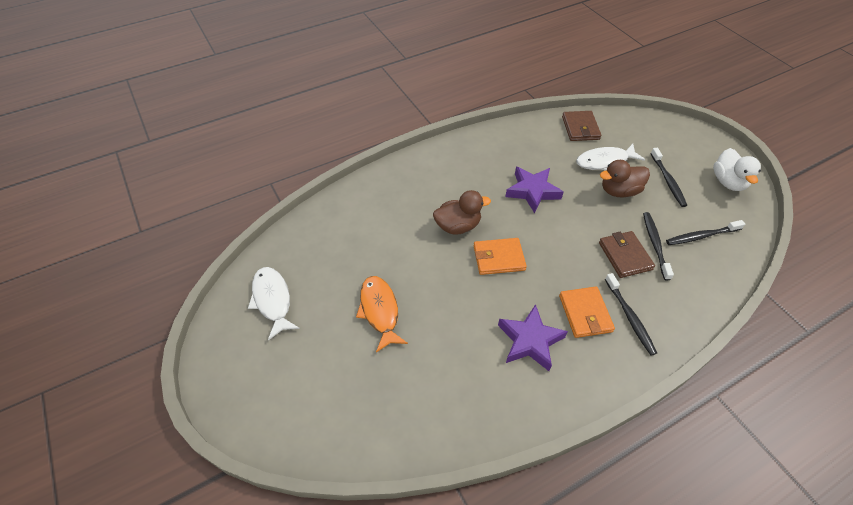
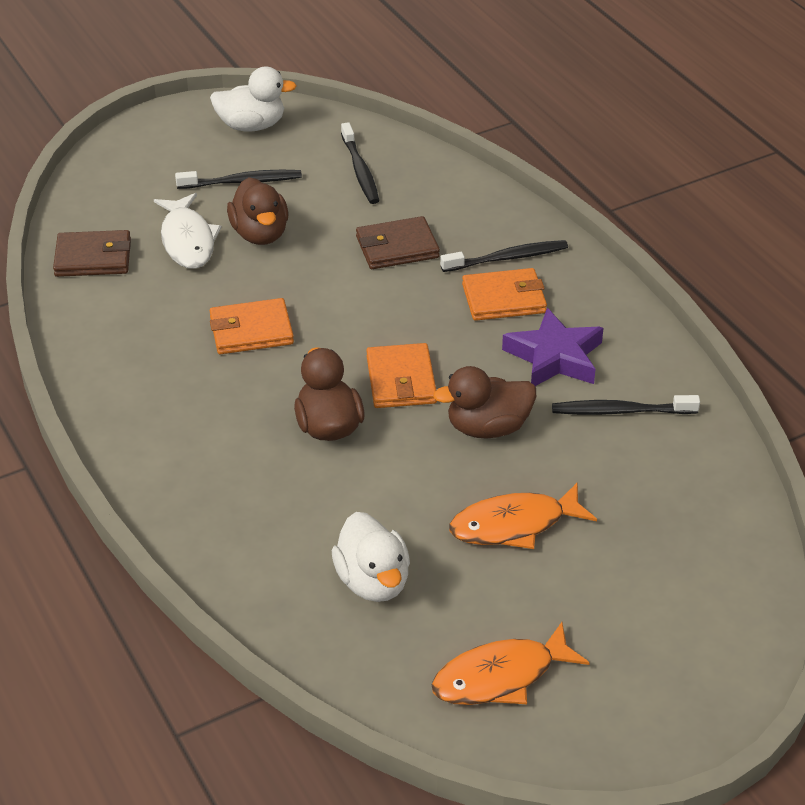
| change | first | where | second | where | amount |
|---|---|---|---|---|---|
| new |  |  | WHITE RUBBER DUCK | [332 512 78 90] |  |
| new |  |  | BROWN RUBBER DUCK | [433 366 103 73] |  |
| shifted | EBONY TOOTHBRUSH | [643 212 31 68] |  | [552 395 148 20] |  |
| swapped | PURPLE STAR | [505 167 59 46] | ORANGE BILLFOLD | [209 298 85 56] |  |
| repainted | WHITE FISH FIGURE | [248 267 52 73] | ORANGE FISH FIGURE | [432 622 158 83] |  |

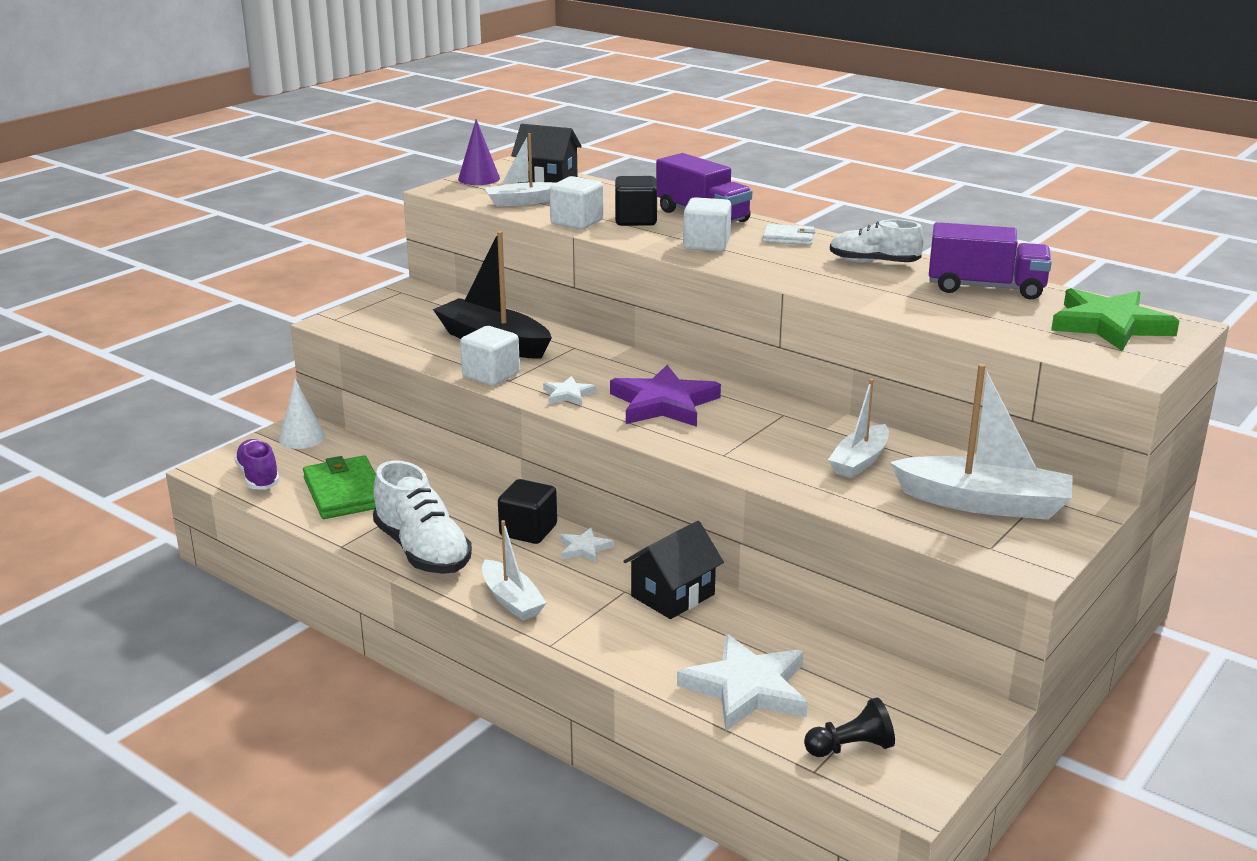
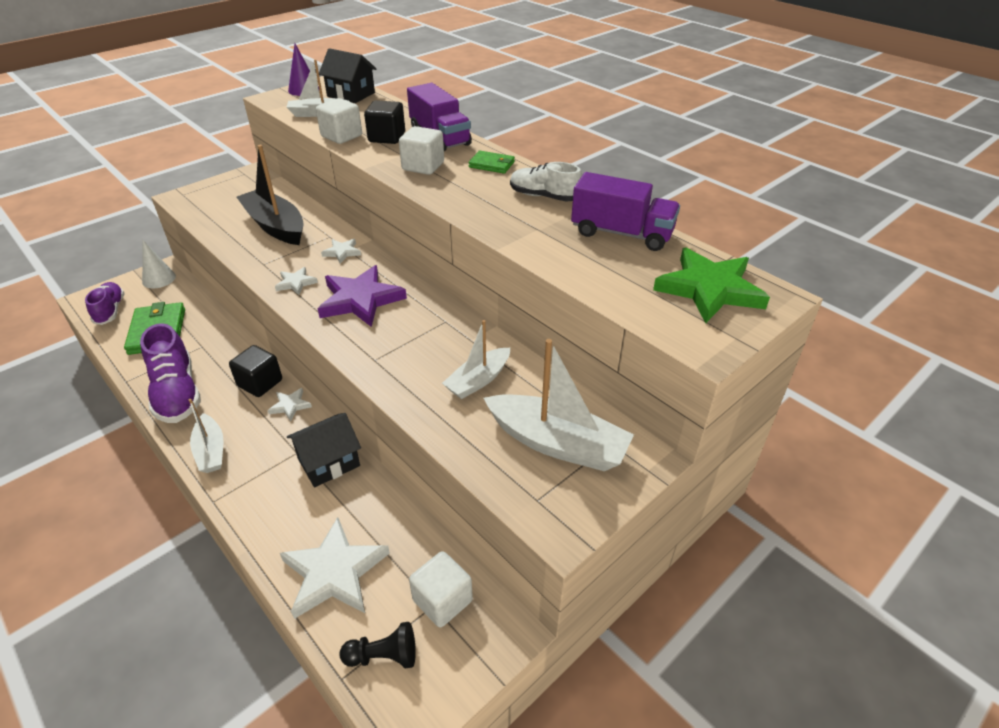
| change | first | where | second | where | amount |
|---|---|---|---|---|---|
| new |  |  | WHITE STAR | [321 239 40 25] |  |
| shifted | WHITE BLOCK | [460 326 60 60] |  | [409 551 64 77] |  |
| repainted | WHITE SHOE | [373 460 99 114] | PURPLE SHOE | [140 323 61 100] |  |
| repainted | WHITE BILLFOLD | [763 224 52 21] | EMERALD BILLFOLD | [469 151 46 23] |  |

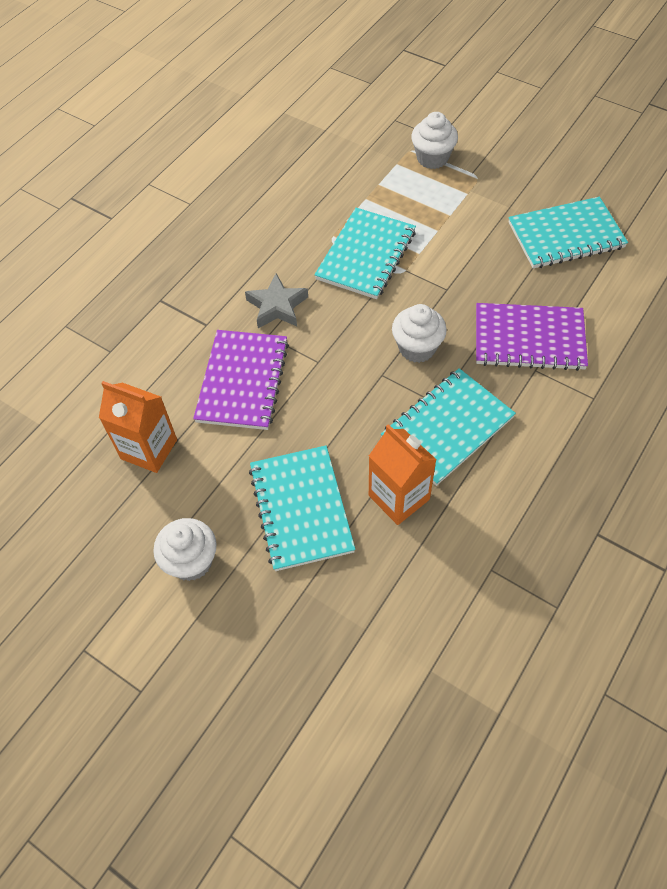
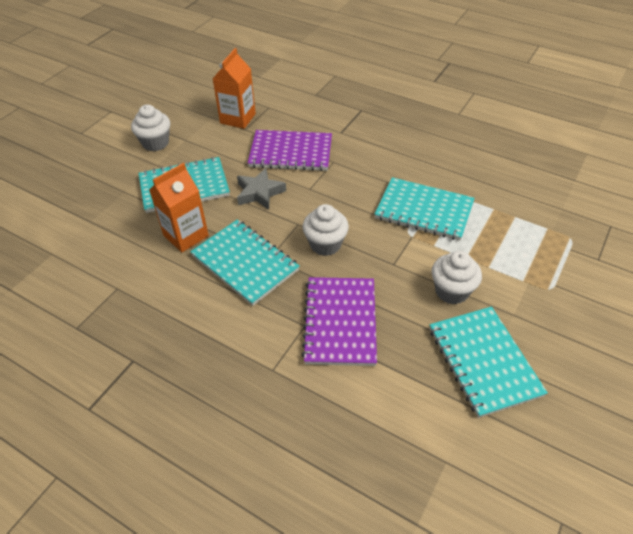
| change | first | where | second | where | amount |
|---|---|---|---|---|---|
| shifted | ASH-GREY STAR | [245 273 63 55] |  | [237 168 49 42] |  |
| shifted | WHITE CUPCAKE | [411 112 47 57] |  | [432 251 50 53] |  |

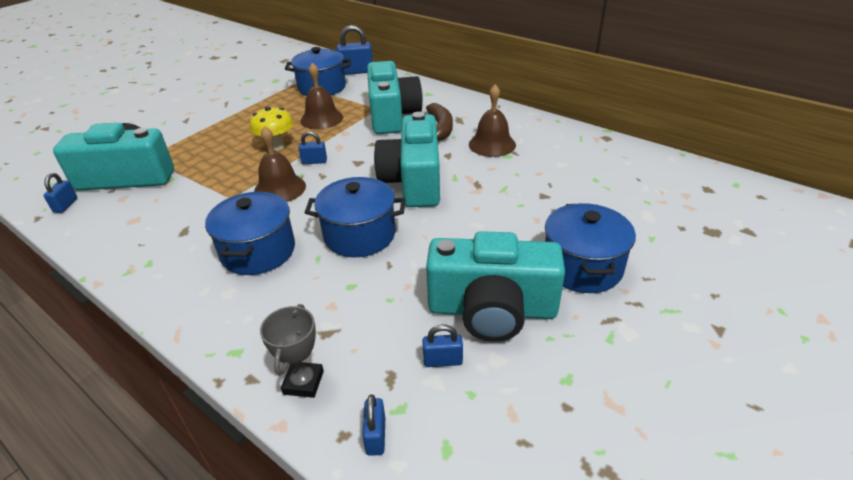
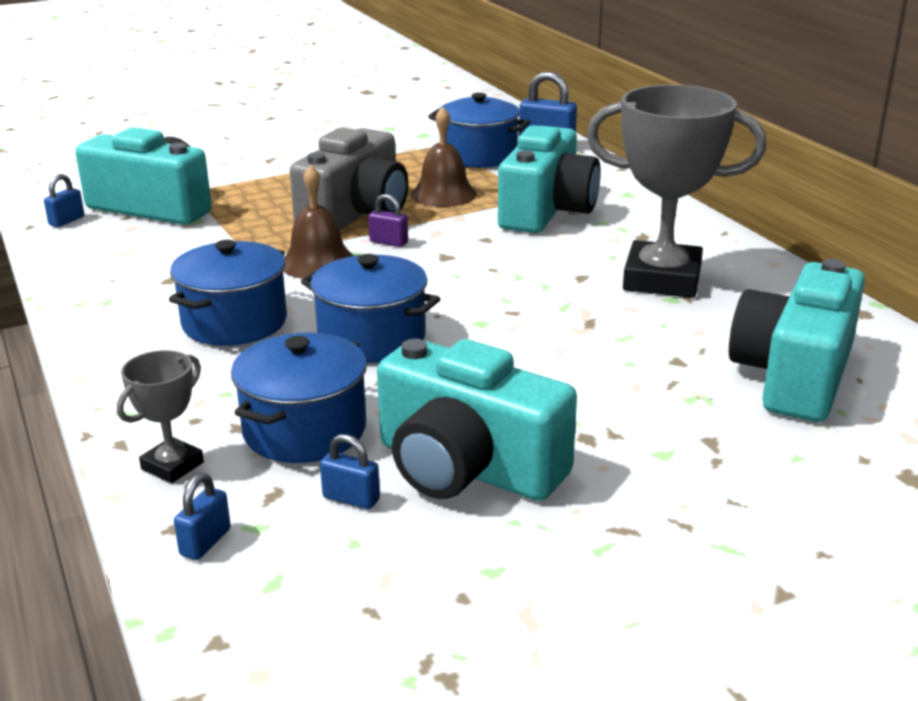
| change | first | where | second | where | amount |
|---|---|---|---|---|---|
| gone | BROWN BANANA | [426 103 27 38] |  |  |  |
| shifted | TEAL COMPACT CAMERA | [374 112 66 95] |  | [729 259 136 163] |  |
| shifted | BLUE COOKING POT | [545 203 91 90] |  | [231 333 136 130] |  |
| swapped | BRIGHT YELLOW FUNGUS | [250 106 44 45] | ASH-GREY COMPACT CAMERA | [290 127 118 103] |  |
| swapped | BROWN HAND BELL | [469 84 47 73] | ASH-GREY AWARD CUP | [587 85 179 213] |  |
| repainted | BLUE PADLOCK | [298 131 29 33] | PURPLE PADLOCK | [368 194 40 53] |  |

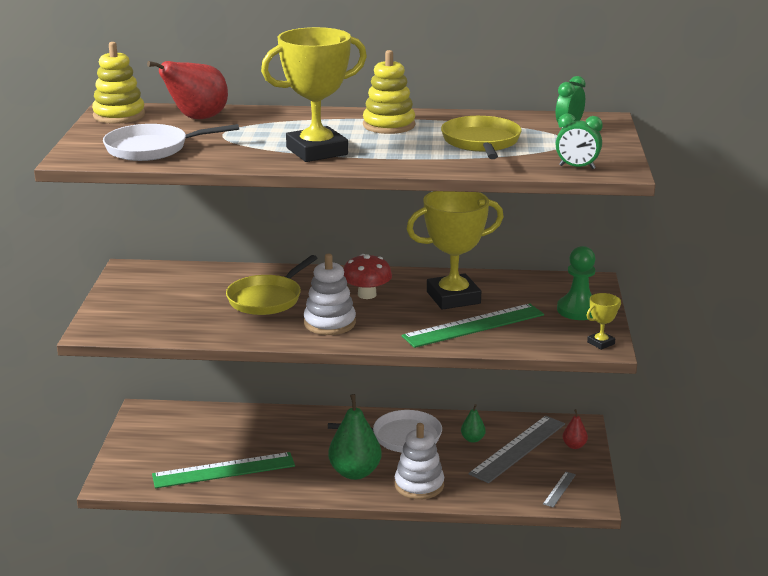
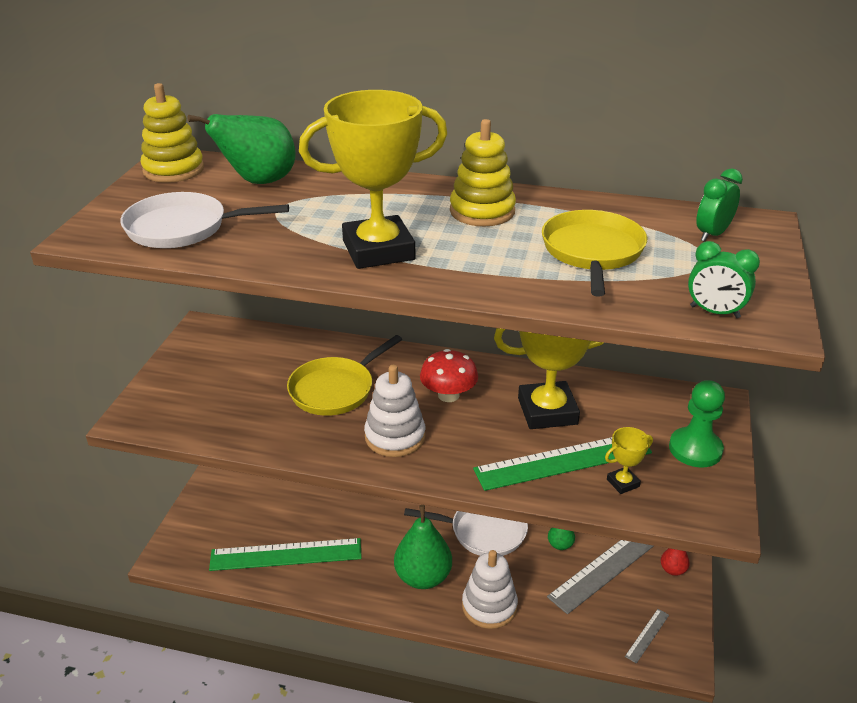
| change | first | where | second | where | amount |
|---|---|---|---|---|---|
| shifted | BRIGHT YELLOW AWARD CUP | [586 293 35 57] |  | [605 427 48 67] |  |
| repainted | CRIMSON PEAR FRUIT | [147 61 81 58] | EMERALD PEAR FRUIT | [188 114 108 70] |  |

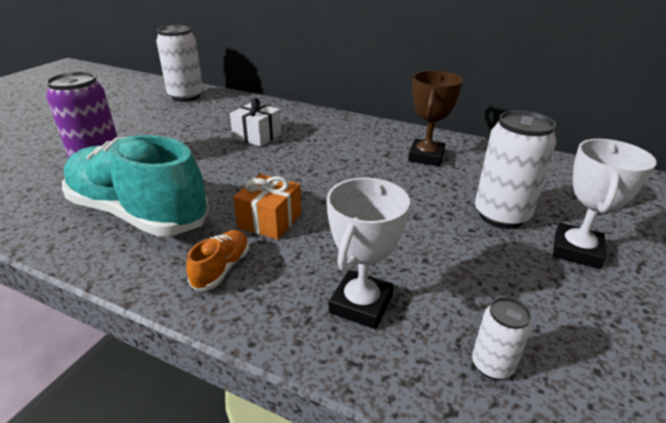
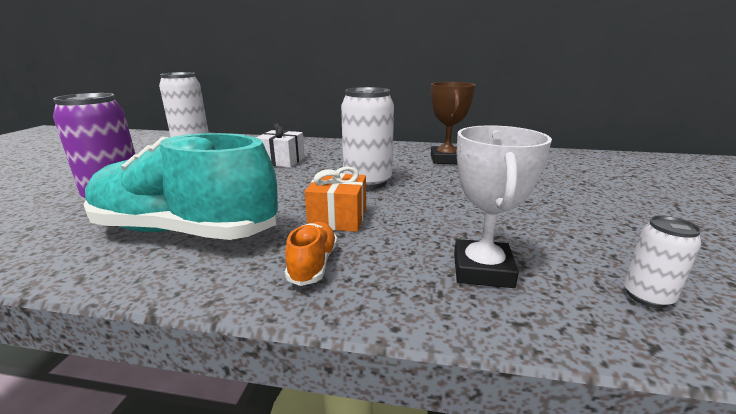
| change | first | where | second | where | amount |
|---|---|---|---|---|---|
| gone | WHITE AWARD CUP | [553 139 104 130] |  |  |  |
| shifted | WHITE SODA CAN | [475 110 81 119] |  | [341 87 53 103] |  |

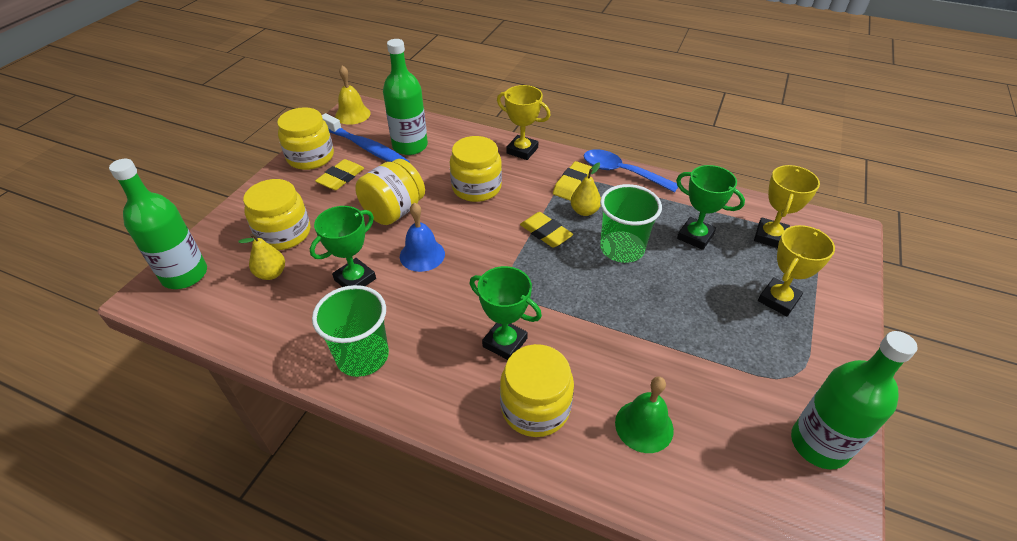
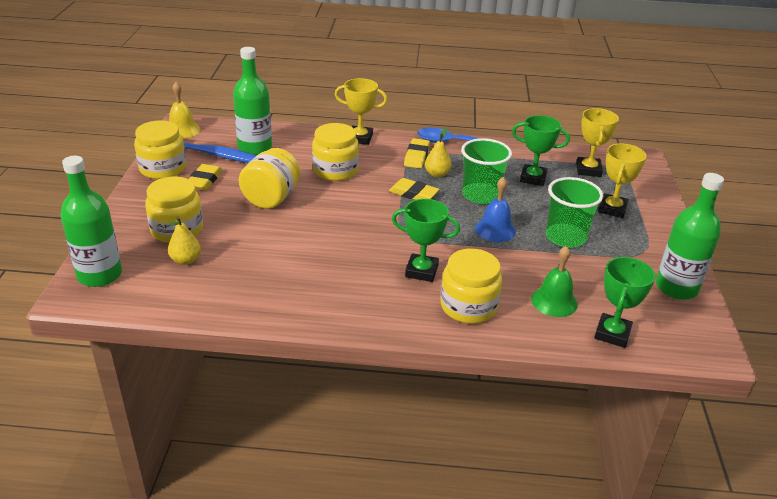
| change | first | where | second | where | amount |
|---|---|---|---|---|---|
| shifted | EMERALD AWARD CUP | [310 206 66 81] |  | [594 257 61 91] |  |
| shifted | EMERALD BEAKER | [312 285 77 92] |  | [546 177 57 71] |  |
| shifted | BLUE HAND BELL | [400 202 45 70] |  | [475 177 41 65] |  |

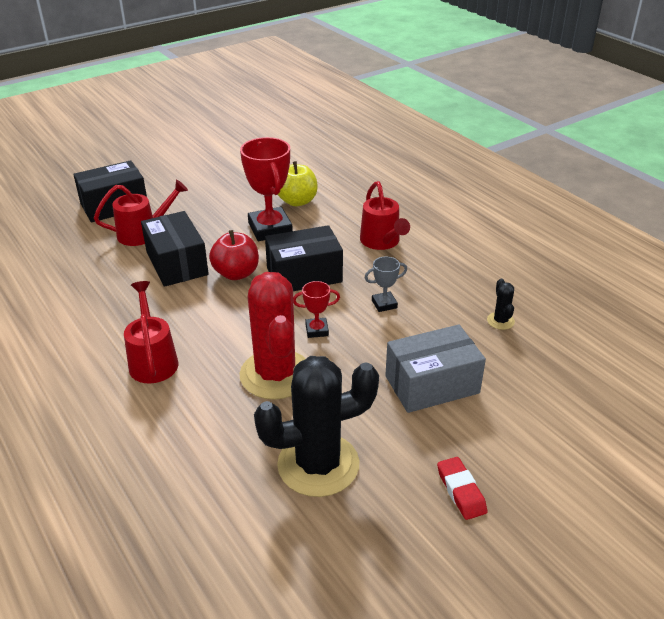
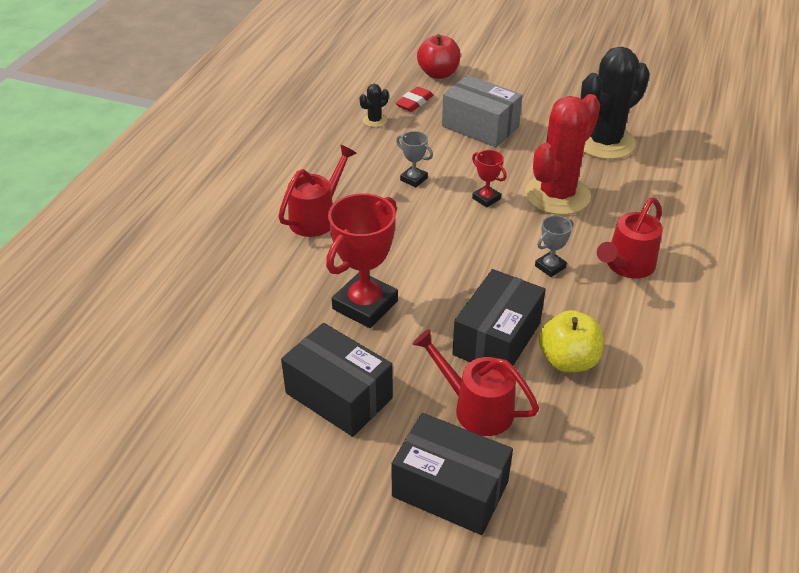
| change | first | where | second | where | amount |
|---|---|---|---|---|---|
| new |  |  | ASH-GREY AWARD CUP | [535 215 38 62] |  |
| shifted | CRIMSON TOY APPLE | [209 230 50 50] |  | [417 34 44 45] |  |
| shifted | EBONY PARCEL | [265 225 78 66] |  | [281 323 112 114] |  |
| shifted | BRIGHT YELLOW TOY APPLE | [278 161 40 45] |  | [539 310 65 62] |  |
| shifted | CRIMSON PENCIL ERASER | [437 457 50 63] |  | [396 87 37 25] |  |
| rotated | EBONY PRICKLY PLANT | [254 356 125 141] |  | [580 47 70 112] | 75 degrees counterclockwise |

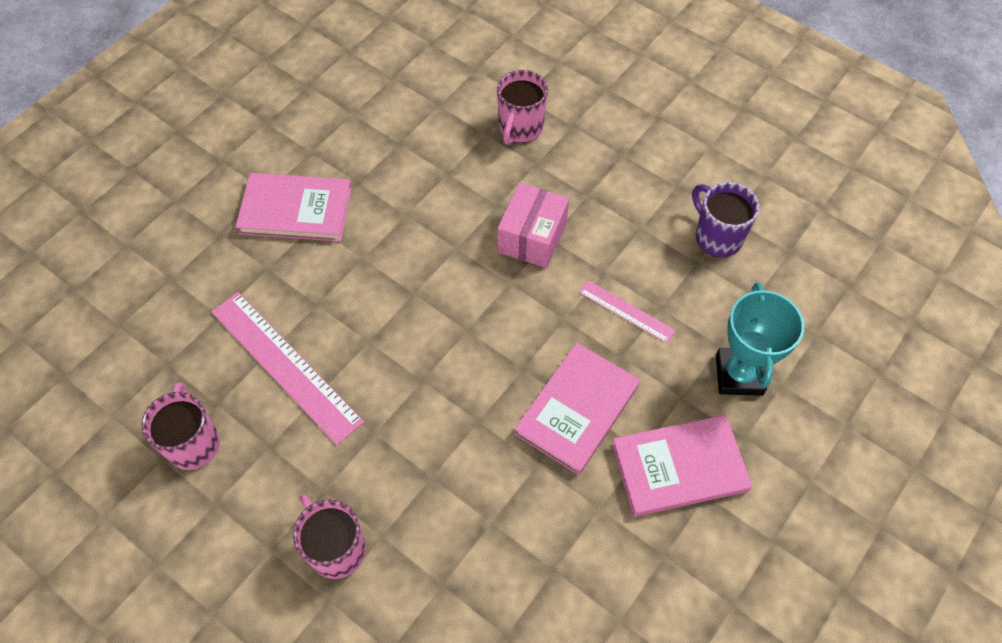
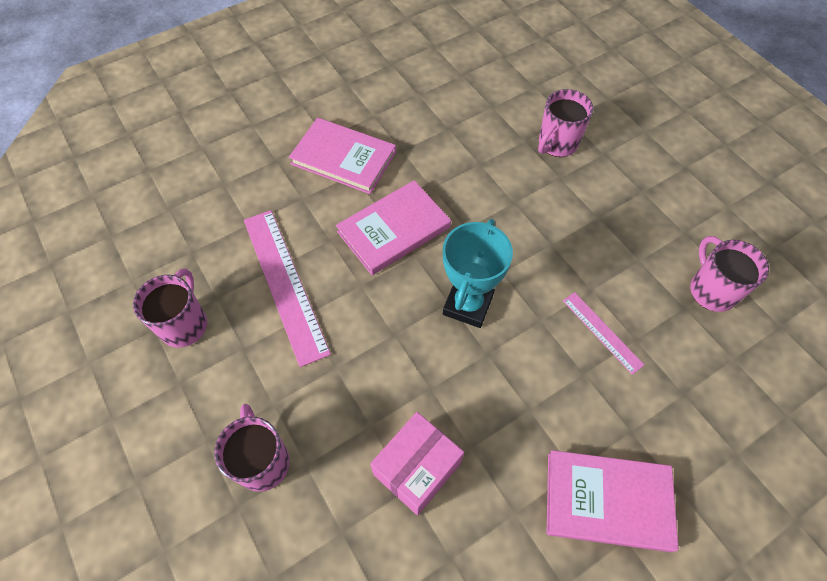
| change | first | where | second | where | amount |
|---|---|---|---|---|---|
| shifted | PINK PARCEL | [498 182 71 86] |  | [370 412 94 103] |  |
| shifted | PINK HARDCOVER | [514 343 126 132] |  | [336 180 115 95] |  |
| shifted | TEAL AWARD CUP | [716 282 88 114] |  | [443 219 70 109] |  |
| repainted | PURPLE COFFEE MUG | [692 182 67 75] | PINK COFFEE MUG | [690 236 79 76] |  |

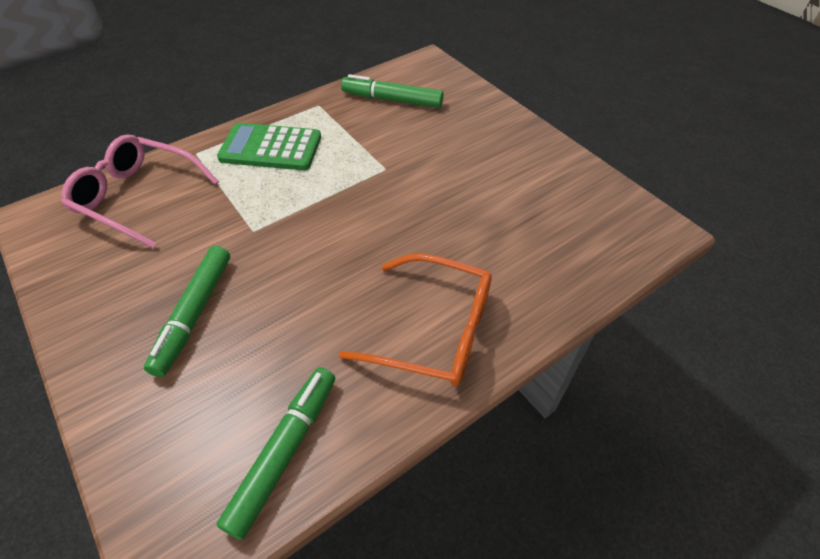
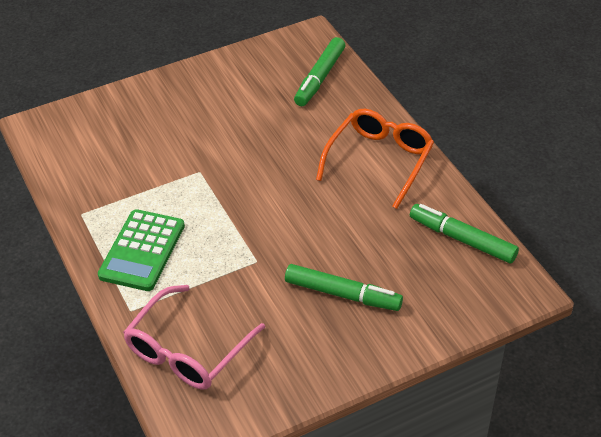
| change | first | where | second | where | amount |
|---|---|---|---|---|---|
| shifted | EMERALD FELT PEN | [341 74 103 34] |  | [294 37 51 69] |  |

